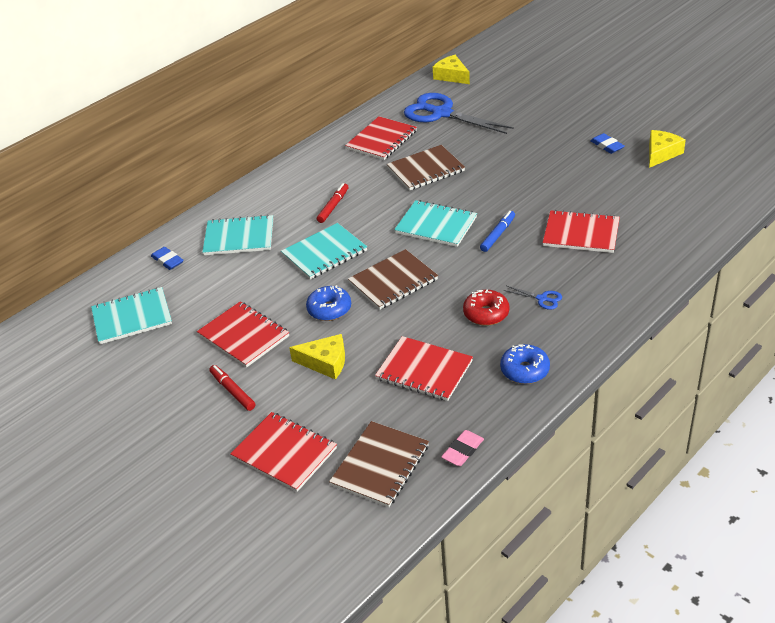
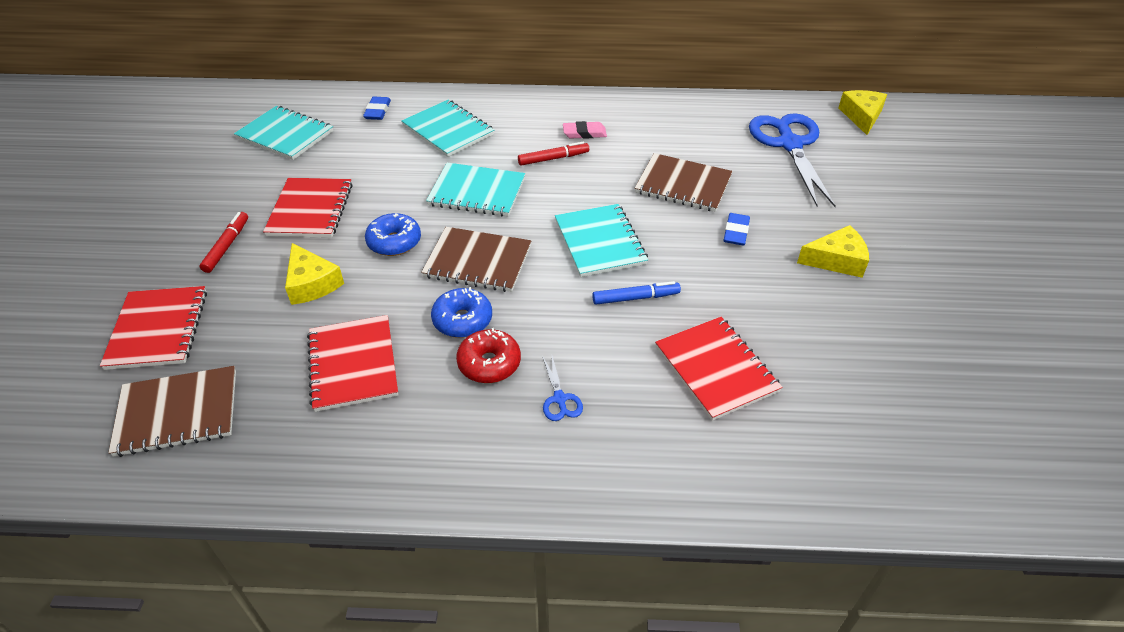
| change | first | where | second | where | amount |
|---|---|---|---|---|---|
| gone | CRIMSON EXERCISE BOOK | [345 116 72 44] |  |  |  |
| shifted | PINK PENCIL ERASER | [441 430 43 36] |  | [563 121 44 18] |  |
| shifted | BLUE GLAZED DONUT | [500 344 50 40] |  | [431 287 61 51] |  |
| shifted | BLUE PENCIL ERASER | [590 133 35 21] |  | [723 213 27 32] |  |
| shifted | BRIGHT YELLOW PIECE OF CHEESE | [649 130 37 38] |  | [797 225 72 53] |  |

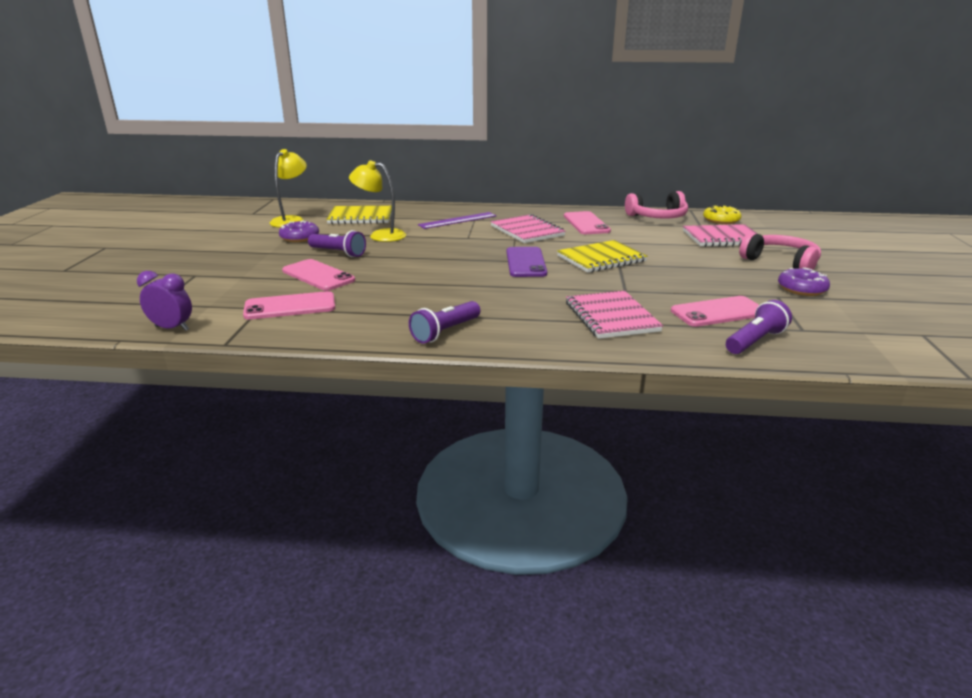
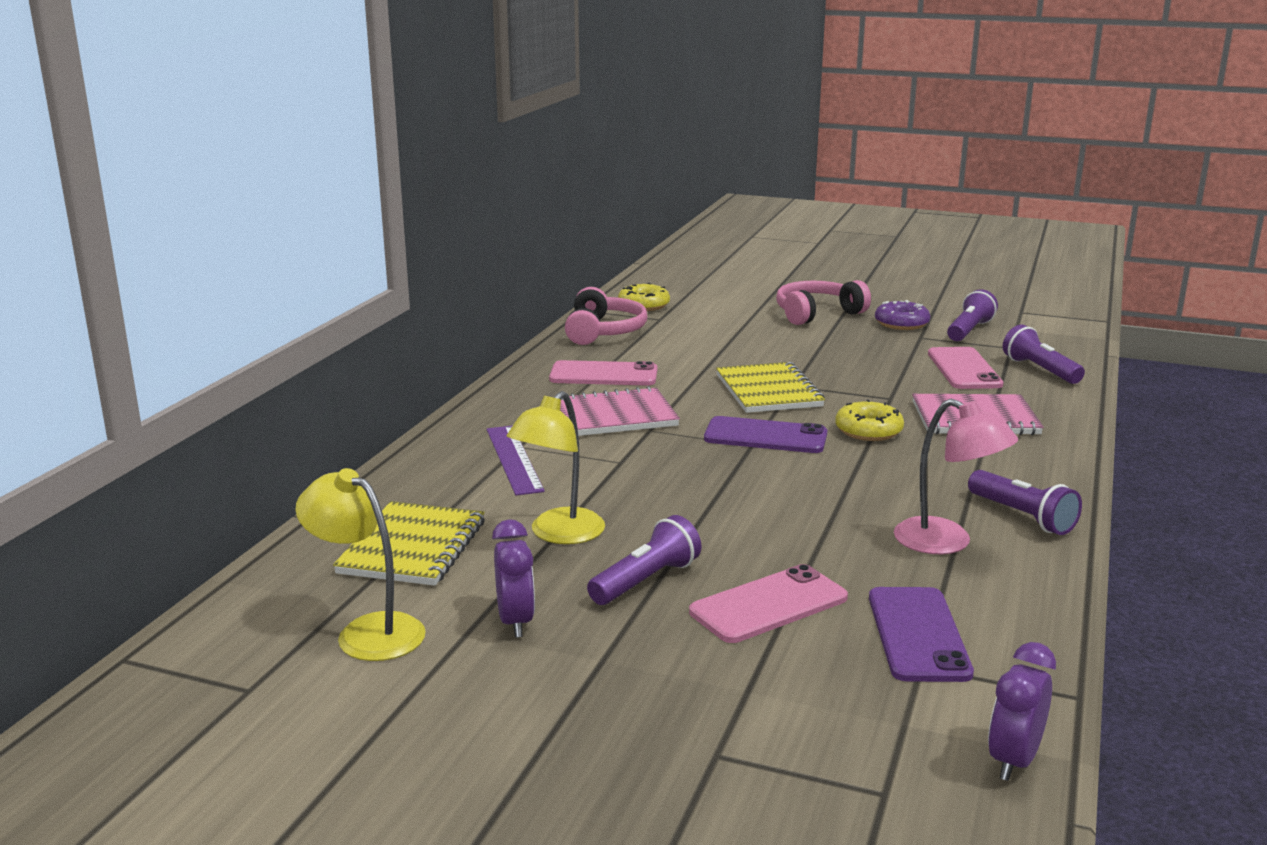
| change | first | where | second | where | amount |
|---|---|---|---|---|---|
| gone | PINK EXERCISE BOOK | [683 224 75 23] |  |  |  |
| new |  |  | BRIGHT YELLOW GLAZED DONUT | [835 399 69 42] |  |
| new |  |  | PINK READING LAMP | [894 399 124 155] |  |
| new |  |  | PURPLE TORCH | [947 289 51 52] |  |
| swapped | PURPLE GLAZED DONUT | [279 220 40 22] | PURPLE CLOCK | [492 519 43 119] |  |
| repainted | PINK SMARTPHONE | [243 291 92 29] | PURPLE SMARTPHONE | [869 587 105 95] |  |

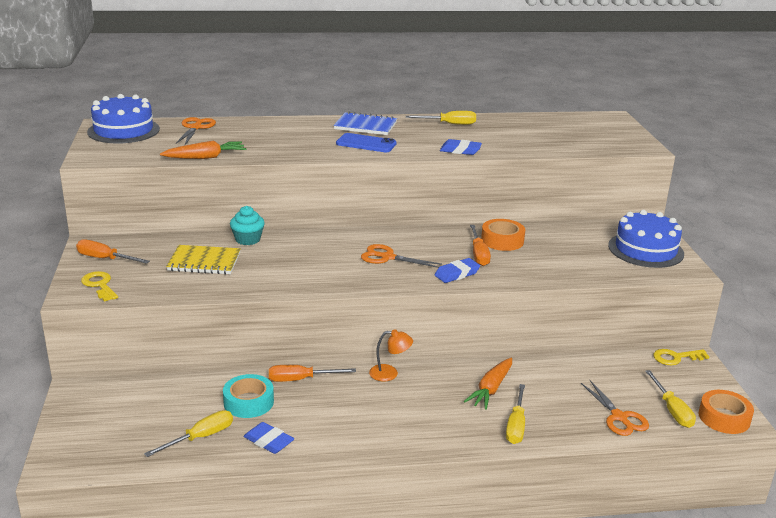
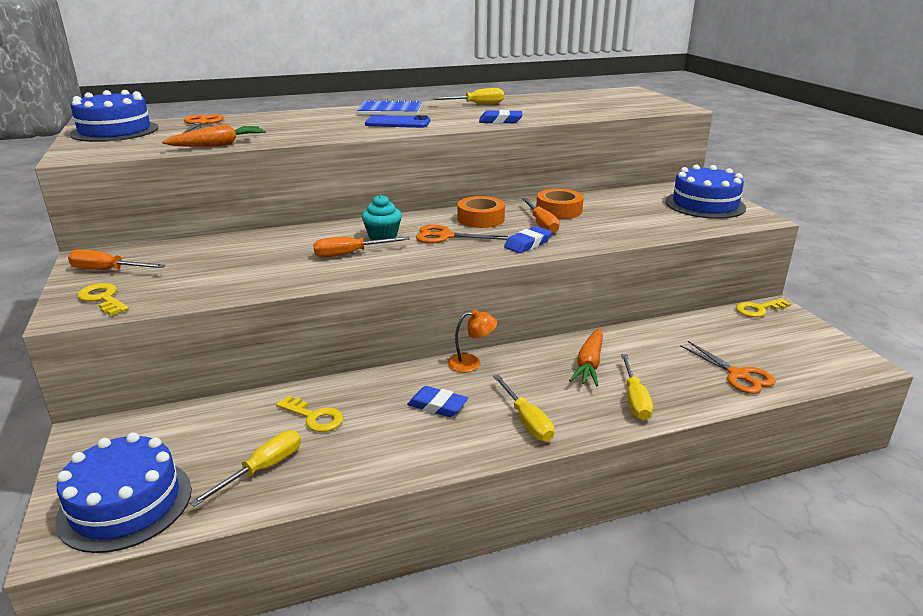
| change | first | where | second | where | amount |
|---|---|---|---|---|---|
| gone | BRIGHT YELLOW EXERCISE BOOK | [166 245 75 30] |  |  |  |
| new |  |  | BLUE GATEAU | [55 432 137 121] |  |
| shifted | TEAL CUPCAKE | [230 206 35 39] |  | [362 195 40 45] |  |
| shifted | BLUE PENCIL ERASER | [243 422 51 32] |  | [407 386 61 31] |  |
| shifted | ORANGE SCREWDRIVER | [269 365 87 17] |  | [313 237 97 20] |  |
| shifted | BRIGHT YELLOW SCREWDRIVER | [645 370 51 58] |  | [493 374 61 68] |  |
| shifted | ORANGE TAPE | [699 390 55 44] |  | [457 196 48 32] |  |
| swapped | TEAL TAPE | [223 374 51 44] | BRIGHT YELLOW LATCHKEY | [276 396 67 36] |  |

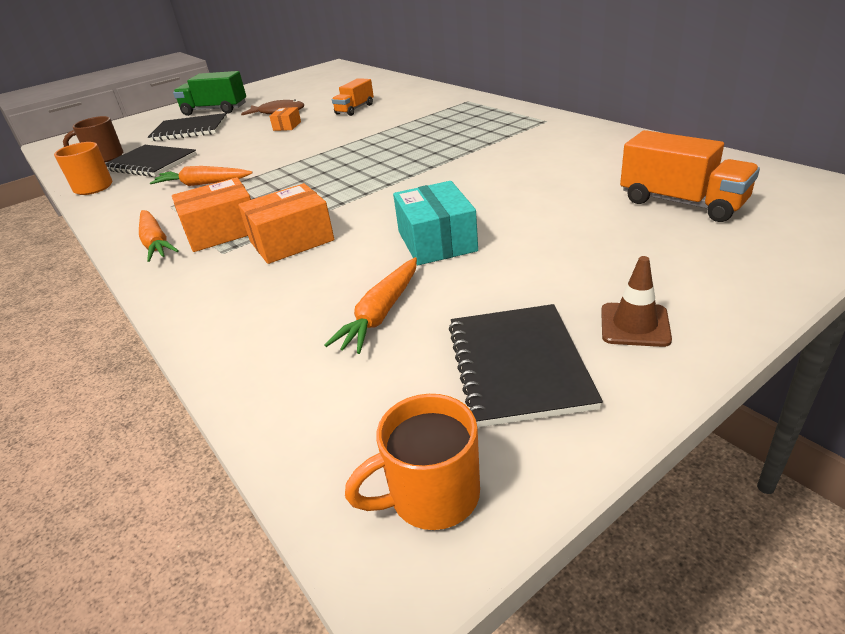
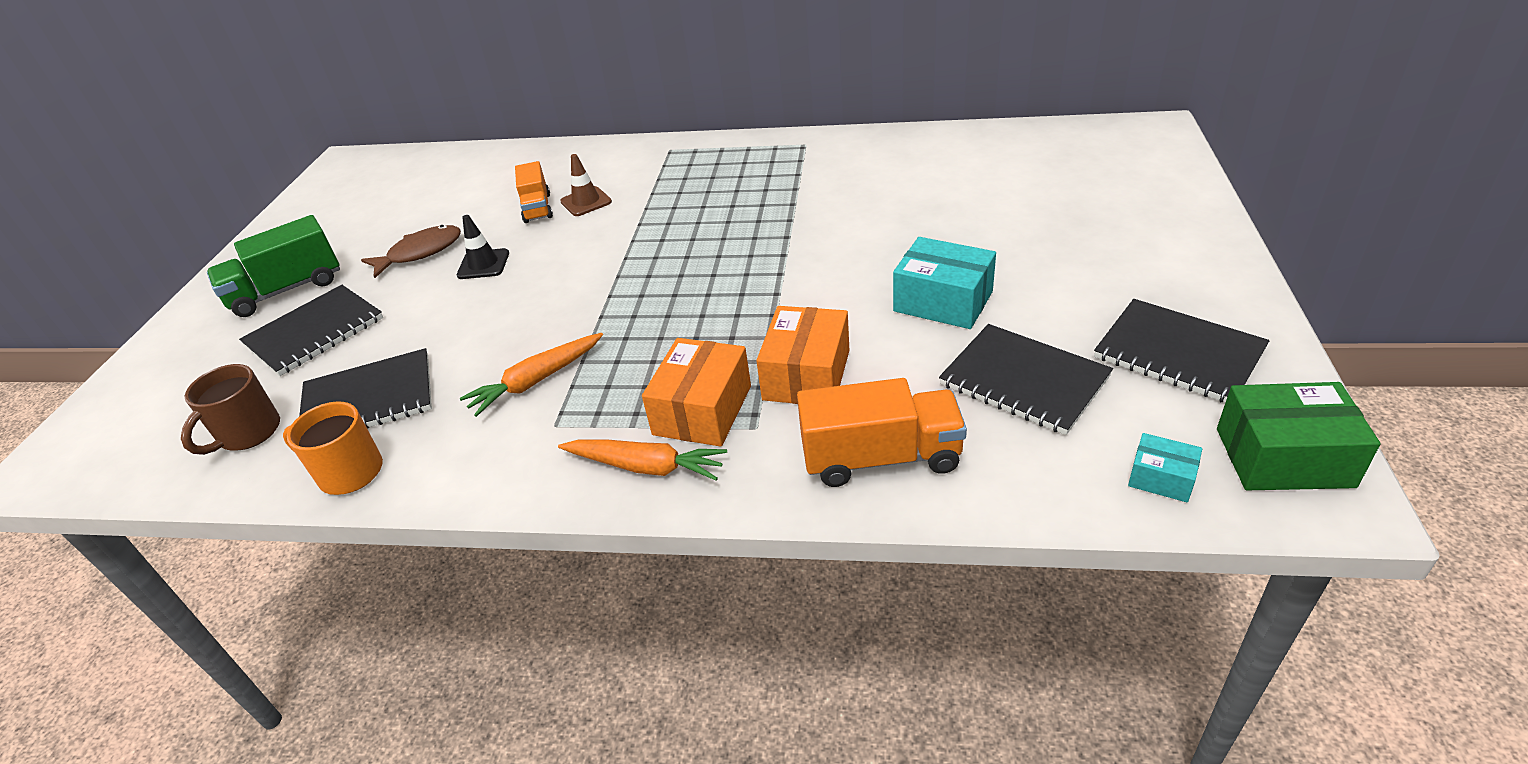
| change | first | where | second | where | amount |
|---|---|---|---|---|---|
| new |  |  | TEAL PARCEL | [1128 433 74 70] |  |
| shifted | BROWN ROAD CONE | [601 256 71 91] |  | [560 154 52 62] |  |
| shifted | ORANGE LORRY | [620 130 140 92] |  | [797 378 170 109] |  |
| swapped | ORANGE PARCEL | [269 107 32 24] | EBONY ROAD CONE | [457 215 52 64] |  |
| swapped | ORANGE ROOT VEGETABLE | [324 257 93 97] | EBONY EXERCISE BOOK | [939 324 174 111] |  |
| swapped | ORANGE COFFEE MUG | [345 394 135 136] | EMERALD PARCEL | [1217 382 164 108] |  |

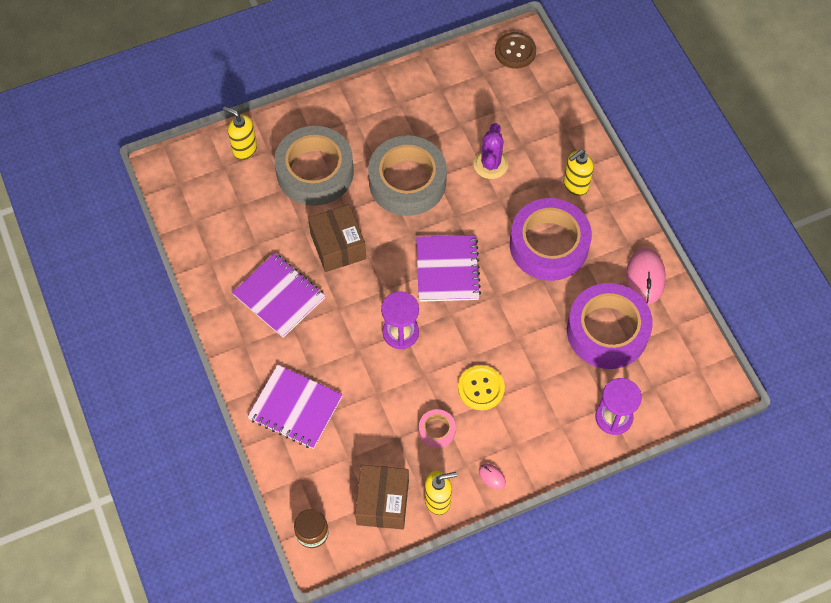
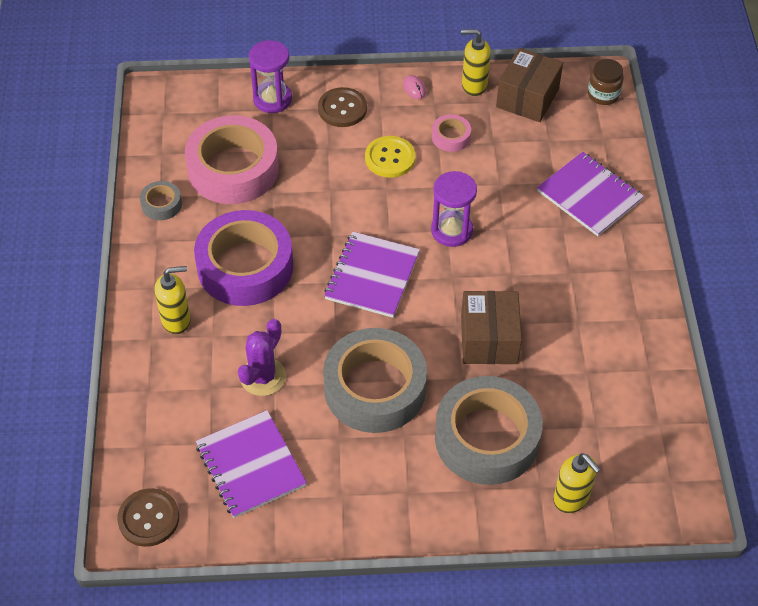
| change | first | where | second | where | amount |
|---|---|---|---|---|---|
| new |  |  | BROWN BUTTON | [318 87 49 40] |  |
| shifted | PURPLE EXERCISE BOOK | [232 253 93 85] |  | [196 410 111 108] |  |
| swapped | PINK COMPUTER MOUSE | [626 248 40 57] | ASH-GREY TAPE | [140 181 42 39] |  |
| repainted | PURPLE TAPE | [567 283 86 86] | PINK TAPE | [185 116 94 88] |  |

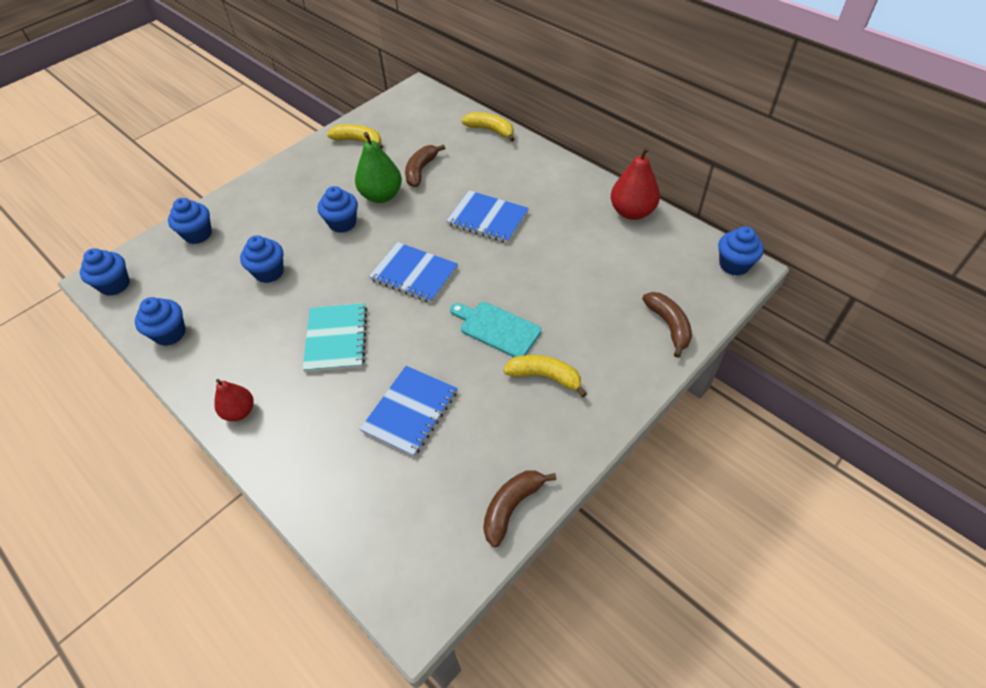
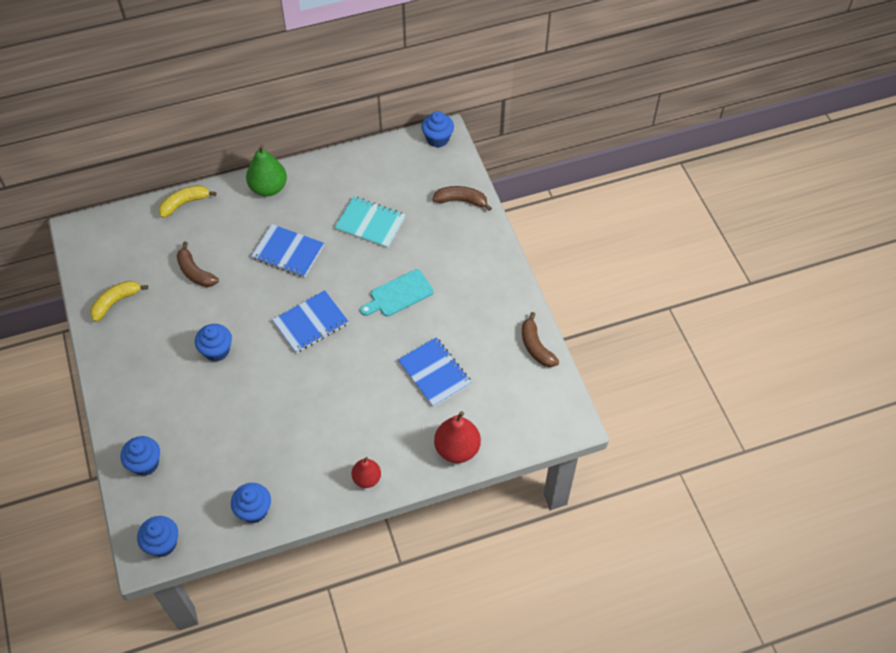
| change | first | where | second | where | amount |
|---|---|---|---|---|---|
| gone | BLUE CUPCAKE | [240 235 44 48] |  |  |  |
| gone | BRIGHT YELLOW BANANA | [503 355 84 43] |  |  |  |
| shifted | TEAL EXERCISE BOOK | [303 303 64 69] |  | [335 196 71 52] |  |
| shifted | EMERALD PEAR FRUIT | [355 132 47 71] |  | [246 144 41 53] |  |
| shifted | CRIMSON PEAR FRUIT | [611 146 49 74] |  | [434 411 47 52] |  |
| rotated | BLUE EXERCISE BOOK | [446 191 83 52] |  | [251 224 73 54] | 60 degrees clockwise |

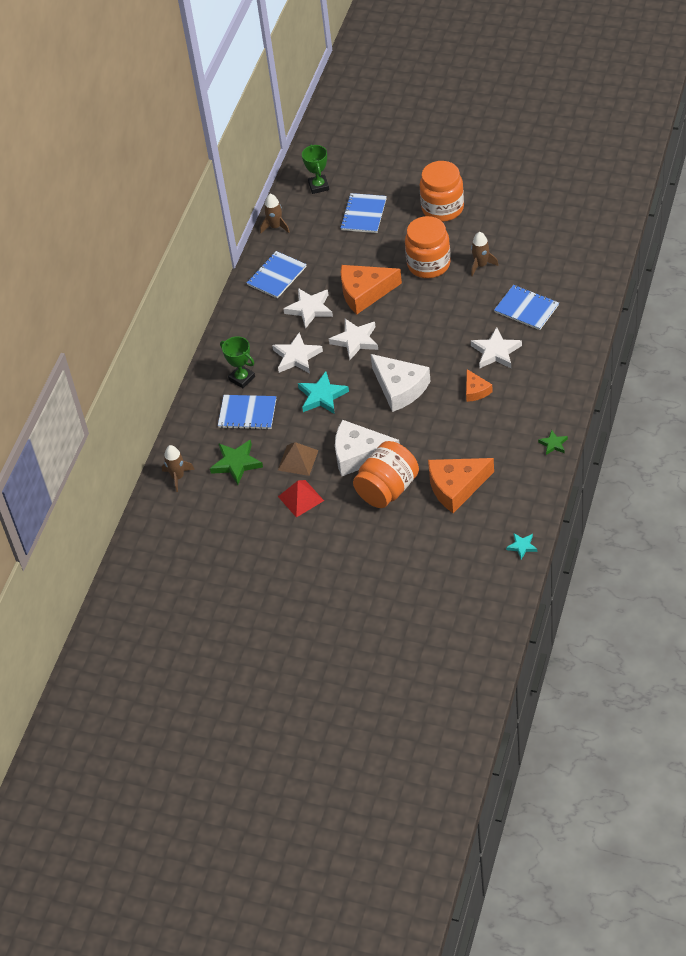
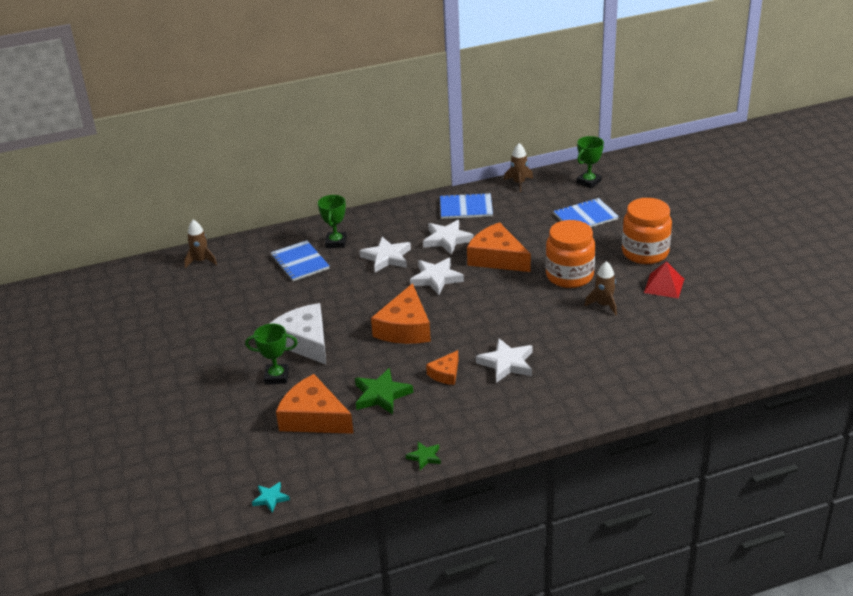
| change | first | where | second | where | amount |
|---|---|---|---|---|---|
| gone | BROWN PYRAMID SHAPE | [278 442 41 34] |  |  |  |
| gone | TEAL STAR | [298 371 51 43] |  |  |  |
| gone | BLUE EXERCISE BOOK | [494 285 65 45] |  |  |  |
| shifted | EMERALD STAR | [210 440 53 45] |  | [355 368 58 47] |  |
| shifted | CRIMSON PYRAMID SHAPE | [278 480 46 38] |  | [644 261 40 37] |  |
| swapped | ORANGE JAM JAR | [353 441 66 67] | EMERALD AWARD CUP | [245 324 53 60] |  |
| repainted | WHITE PIECE OF CHEESE | [371 354 60 58] | ORANGE PIECE OF CHEESE | [371 283 60 61] |  |

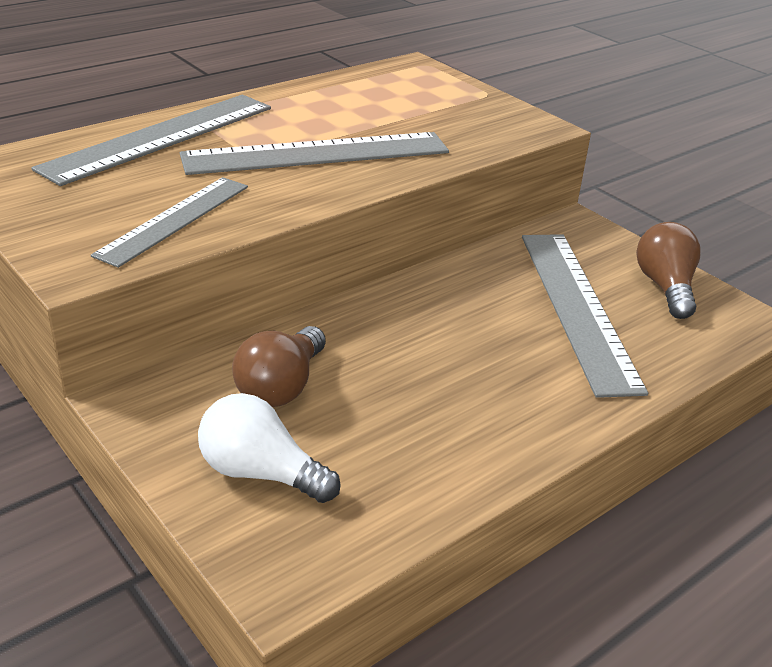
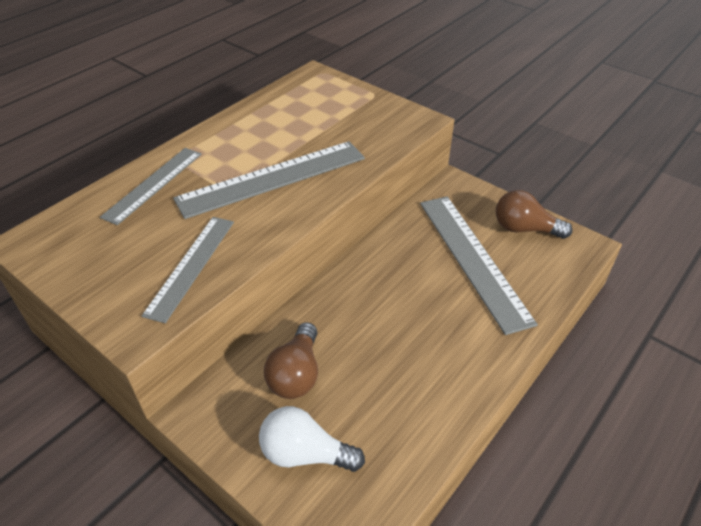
| change | first | where | second | where | amount |
|---|---|---|---|---|---|
| rotated | BROWN LIGHTBULB | [636 222 65 97] |  | [496 190 76 49] | 60 degrees counterclockwise |
| scaled | ASH-GREY STRAIGHTEDGE | [31 95 240 91] |  | [100 148 102 77] | x0.65 |

